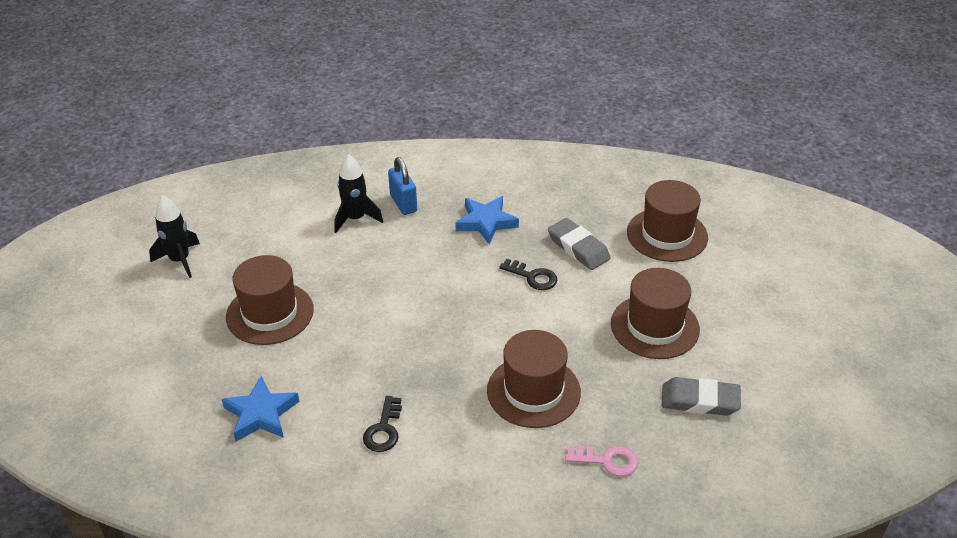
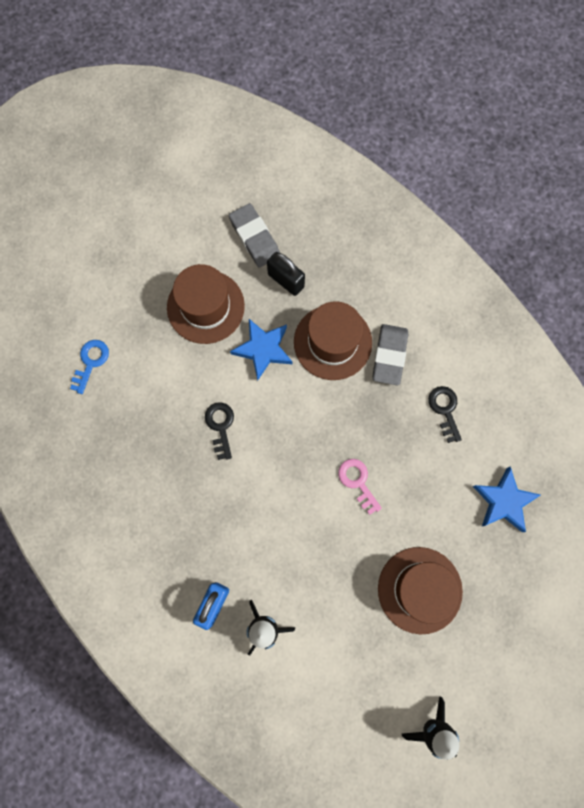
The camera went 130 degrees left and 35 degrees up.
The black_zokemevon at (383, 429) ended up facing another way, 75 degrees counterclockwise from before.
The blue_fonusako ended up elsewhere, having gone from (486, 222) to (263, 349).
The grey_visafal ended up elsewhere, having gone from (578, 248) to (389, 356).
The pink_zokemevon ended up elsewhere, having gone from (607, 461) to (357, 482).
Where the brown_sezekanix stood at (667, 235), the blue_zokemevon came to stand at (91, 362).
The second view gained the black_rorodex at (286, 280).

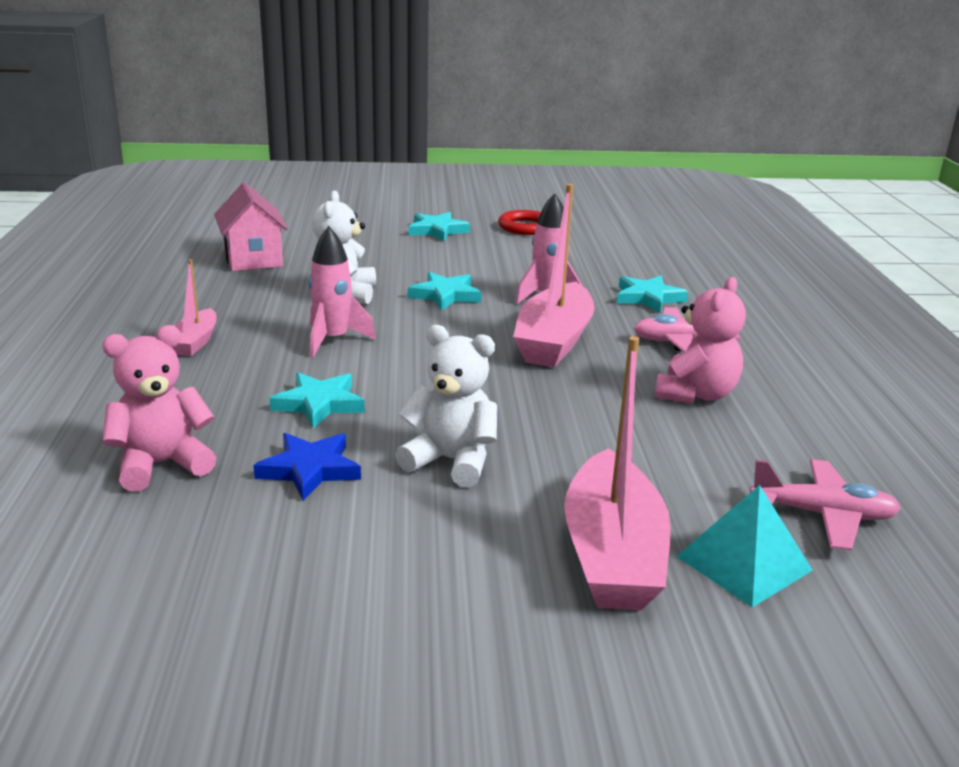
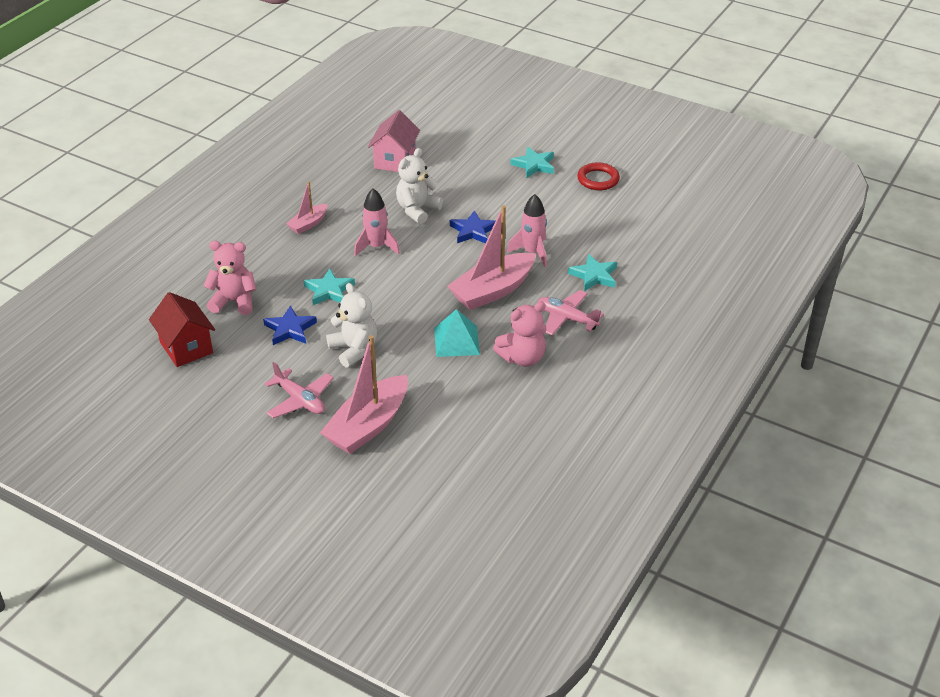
The camera went 35 degrees right and 15 degrees up.
What was the turquoise_fonusako at (445, 295) turned into the blue_fonusako at (473, 231).
The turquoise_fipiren ended up elsewhere, having gone from (744, 563) to (456, 341).
The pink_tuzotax ended up elsewhere, having gone from (823, 515) to (300, 400).
The second view gained the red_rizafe at (186, 347).

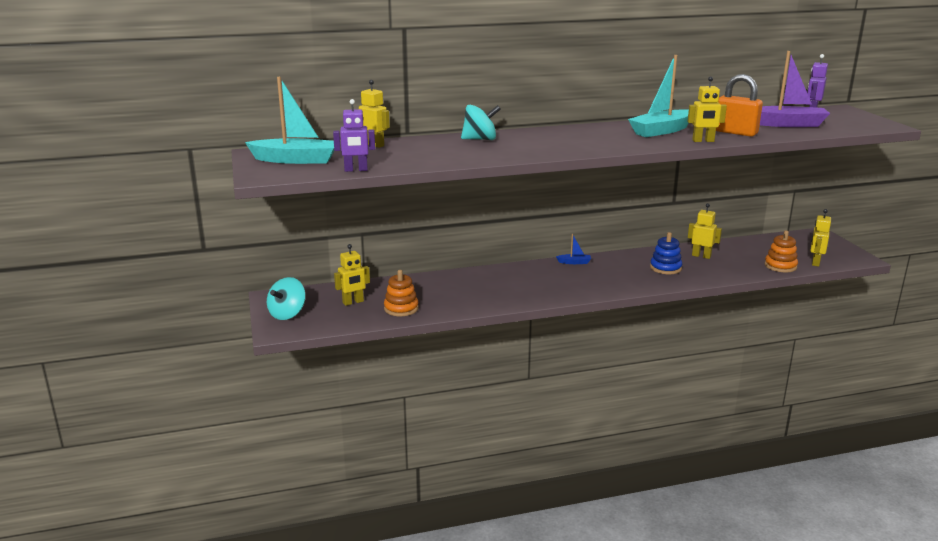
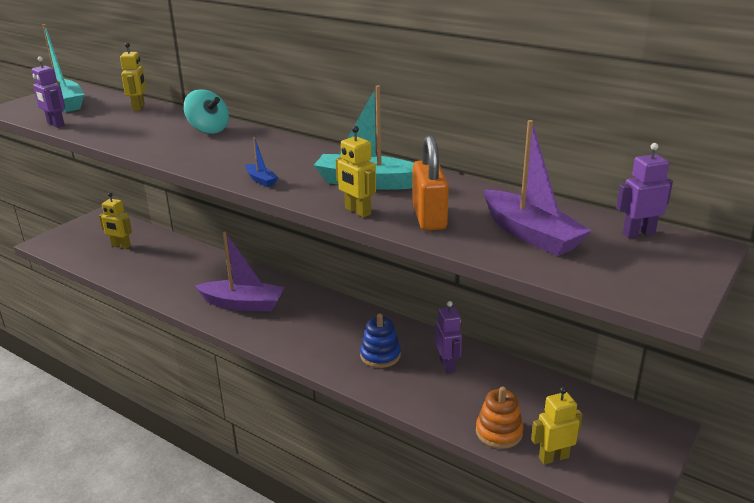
The camera went 50 degrees right and 5 degrees up.
The second view lost the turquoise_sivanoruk at (287, 314).
The second view lost the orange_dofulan at (401, 308).
The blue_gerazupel ended up elsewhere, having gone from (574, 262) to (261, 180).
What was the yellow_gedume at (701, 256) turned into the purple_gedume at (447, 365).
The second view gained the purple_gerazupel at (243, 304).

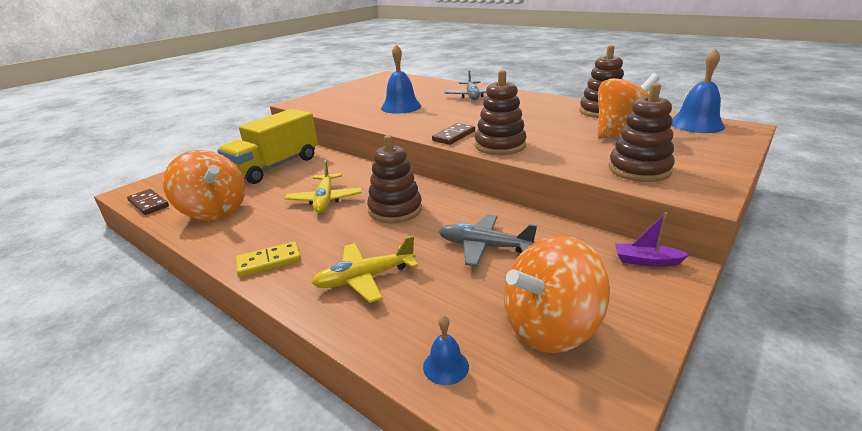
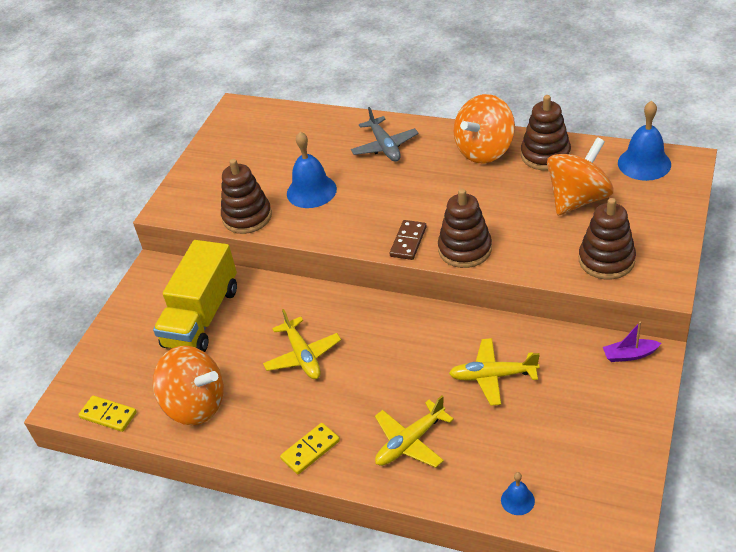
The camera went 15 degrees left and 15 degrees up.
What was the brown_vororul at (149, 204) turned into the yellow_vororul at (108, 415).
The brown_dofulan ended up elsewhere, having gone from (395, 210) to (247, 217).
What was the grey_tuzotax at (483, 246) turned into the yellow_tuzotax at (492, 376).
The orange_sivanoruk ended up elsewhere, having gone from (549, 327) to (484, 150).

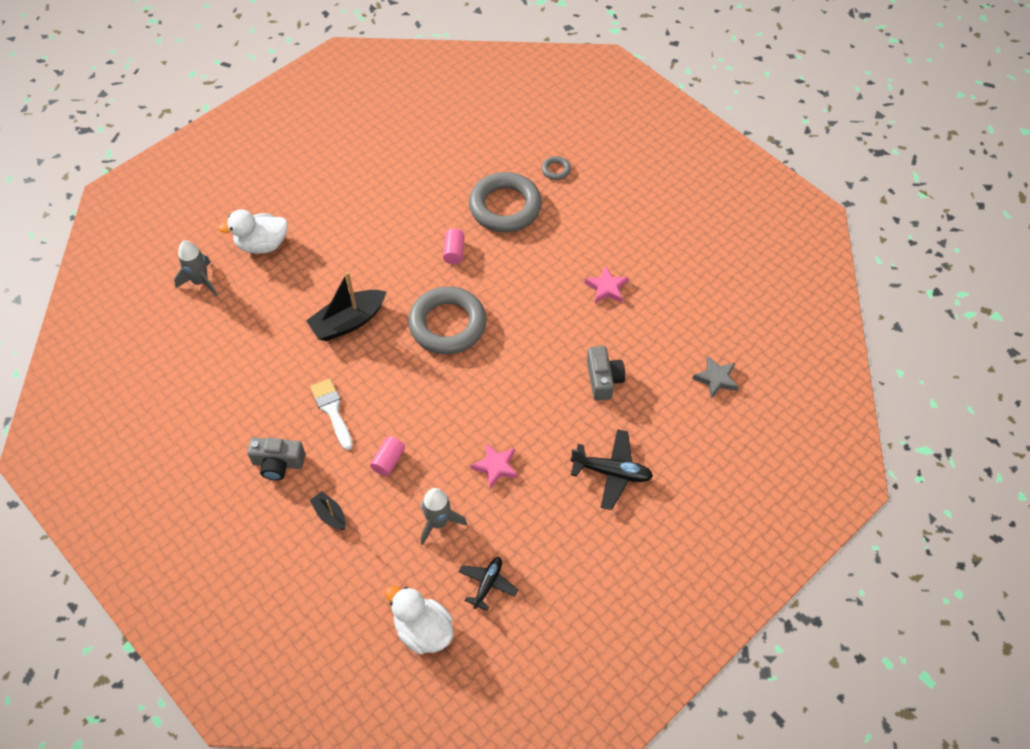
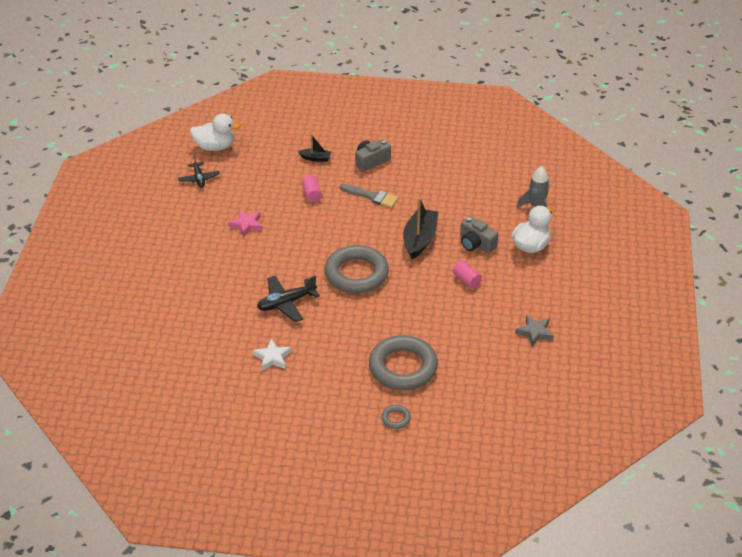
The camera went 140 degrees right and 15 degrees down.
What was the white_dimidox at (332, 410) turned into the grey_dimidox at (372, 196).
The second view lost the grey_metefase at (438, 522).
The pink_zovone ended up elsewhere, having gone from (454, 252) to (466, 280).
The black_tuzotax ended up elsewhere, having gone from (612, 472) to (286, 303).
What was the pink_fonusako at (606, 288) turned into the white_fonusako at (272, 358).
The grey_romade ended up elsewhere, having gone from (603, 379) to (476, 243).
The grey_fonusako ended up elsewhere, having gone from (716, 379) to (534, 332).

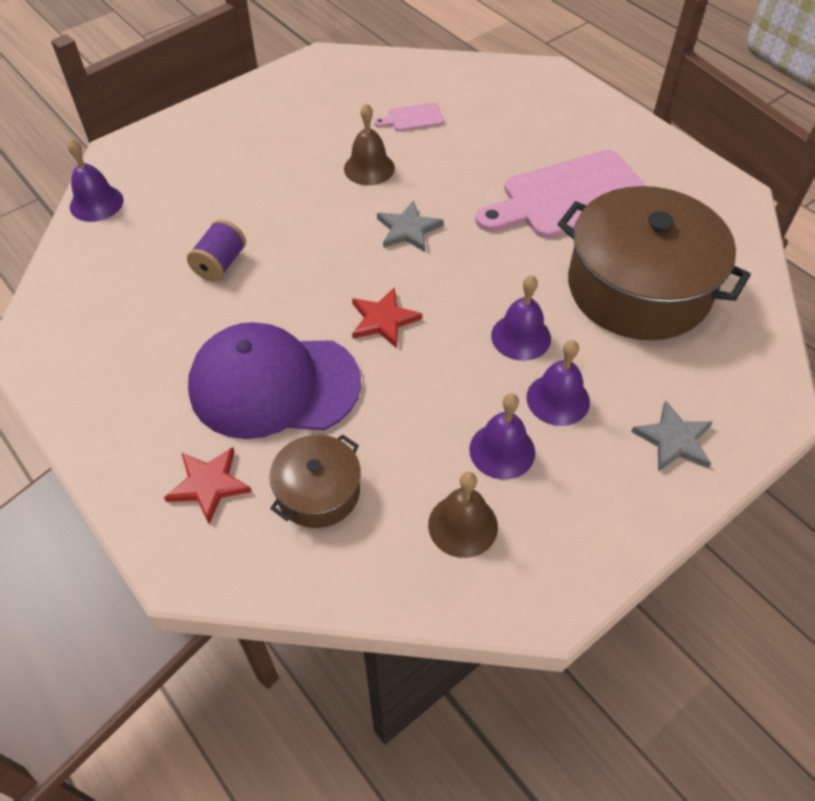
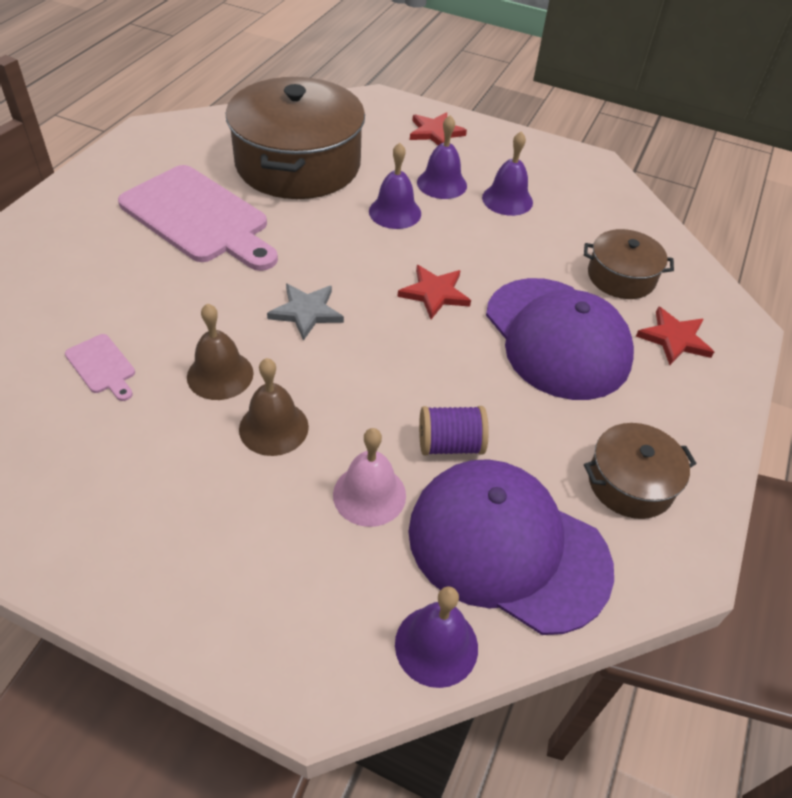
The camera went 120 degrees left and 5 degrees down.
The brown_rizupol ended up elsewhere, having gone from (463, 525) to (273, 427).
What was the grey_fonusako at (674, 440) turned into the red_fonusako at (435, 132).
The second view gained the pink_rizupol at (369, 494).
The second view gained the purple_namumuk at (507, 547).
The second view gained the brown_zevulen at (630, 482).

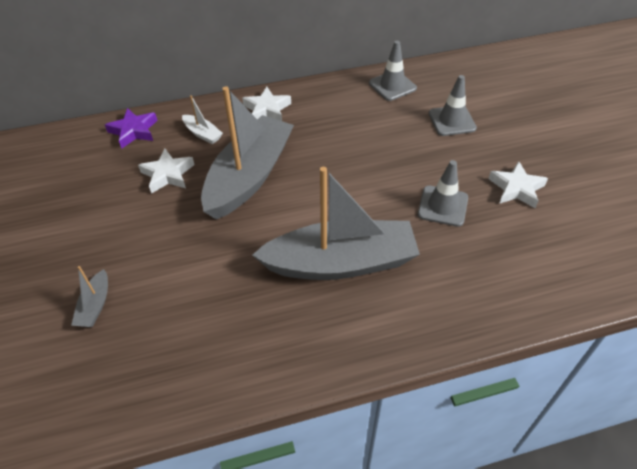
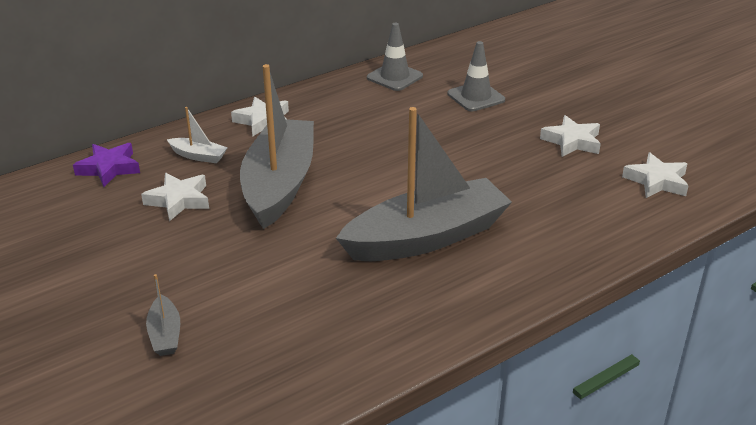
The camera went 20 degrees left and 15 degrees down.
The second view lost the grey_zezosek at (443, 206).
The second view gained the white_fonusako at (656, 181).

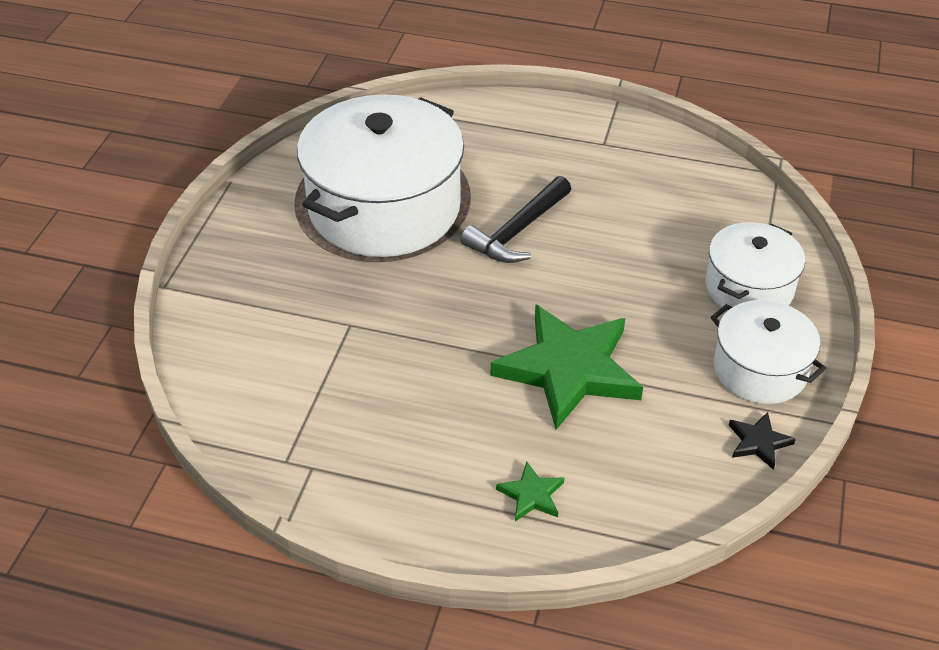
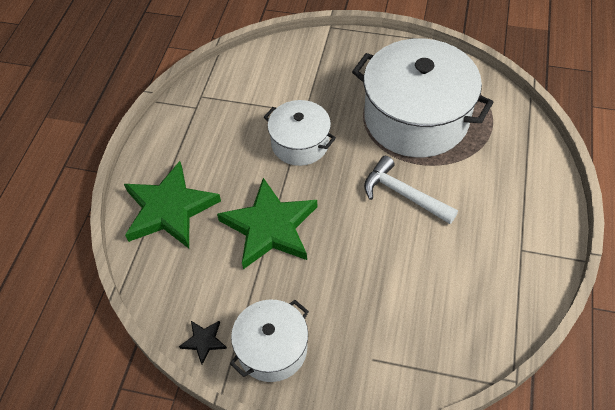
The camera went 90 degrees right and 10 degrees up.
What was the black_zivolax at (518, 231) turned into the white_zivolax at (403, 194).
The size of the green_fonusako at (531, 495) changed by a factor of 2.38.
The white_zevulen ended up elsewhere, having gone from (749, 288) to (300, 143).

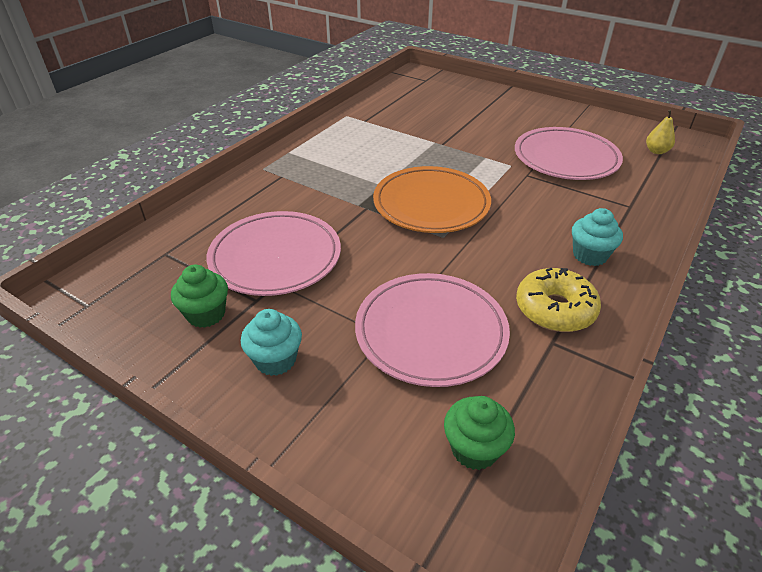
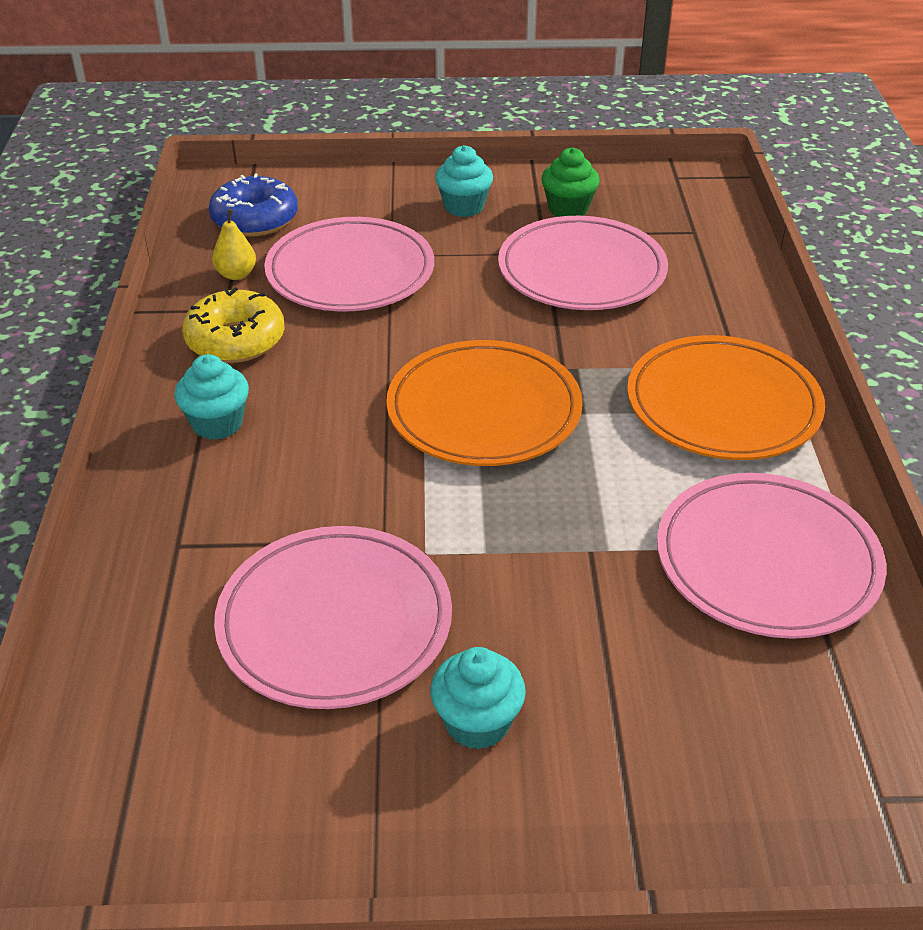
The camera went 145 degrees right and 0 degrees up.
Where the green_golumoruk stood at (474, 449), the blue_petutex came to stand at (255, 219).
The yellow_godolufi ended up elsewhere, having gone from (656, 151) to (236, 274).
The second view gained the turquoise_golumoruk at (477, 722).
The second view gained the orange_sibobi at (722, 405).
The second view gained the pink_sibobi at (767, 561).

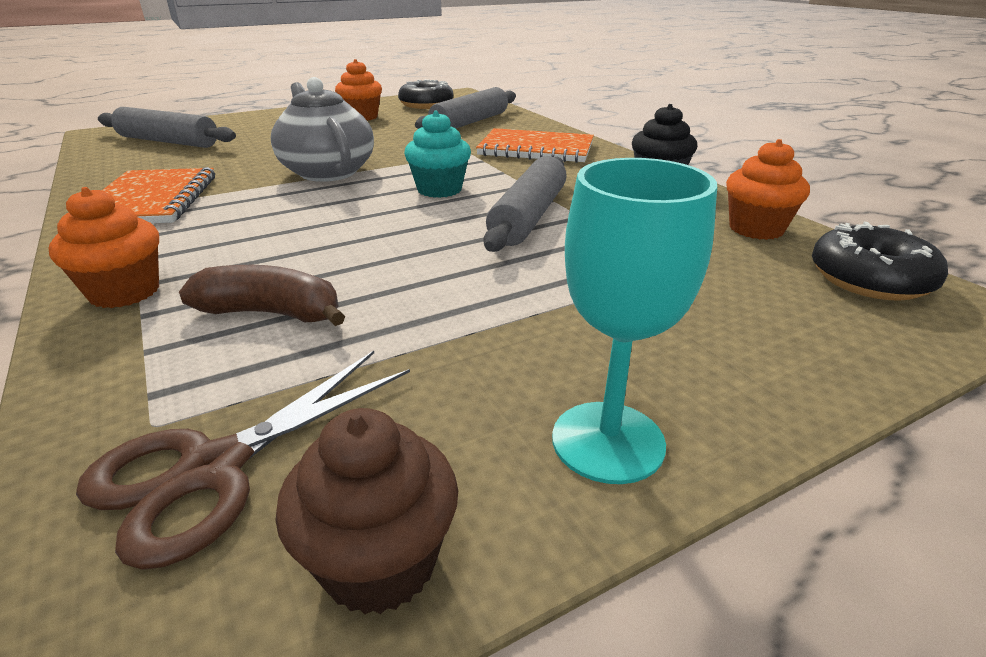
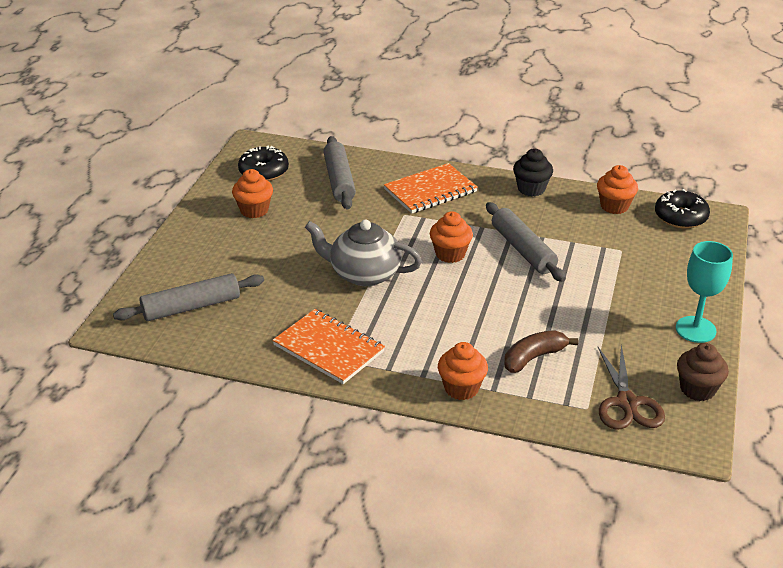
The camera went 45 degrees left and 5 degrees up.
What was the turquoise_golumoruk at (439, 189) turned into the orange_golumoruk at (450, 254).

